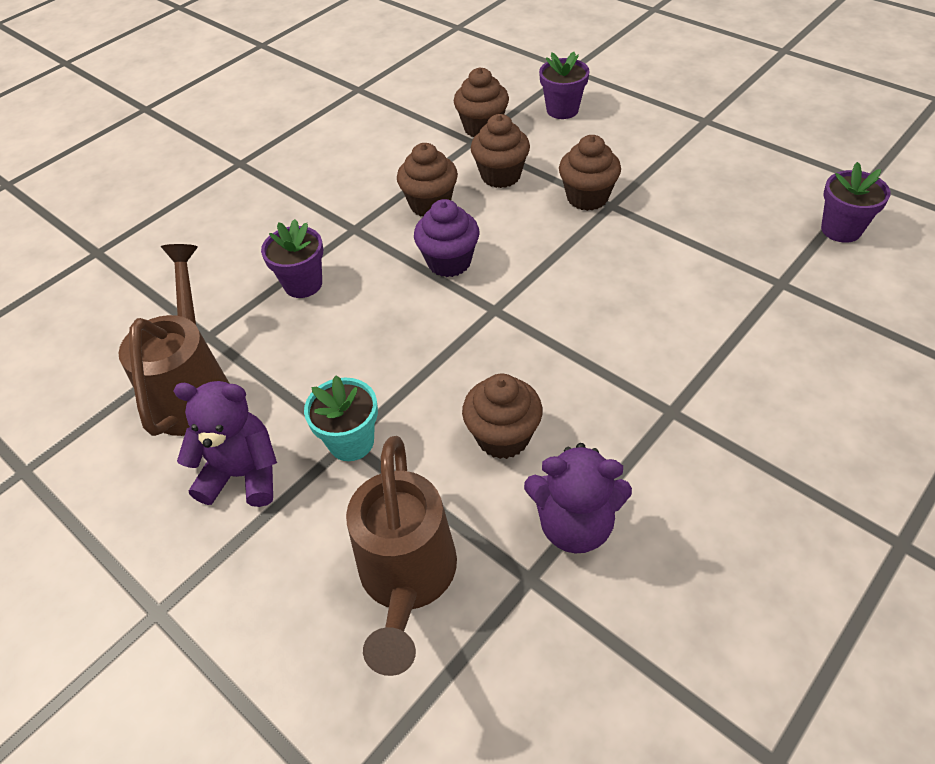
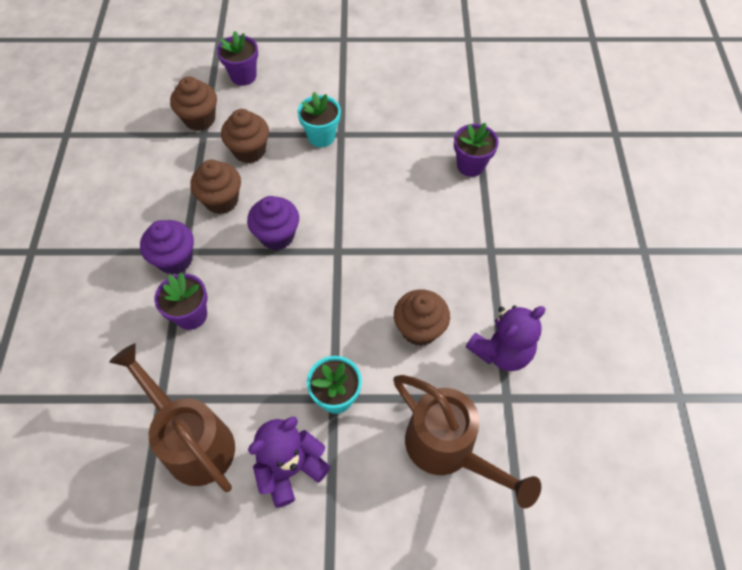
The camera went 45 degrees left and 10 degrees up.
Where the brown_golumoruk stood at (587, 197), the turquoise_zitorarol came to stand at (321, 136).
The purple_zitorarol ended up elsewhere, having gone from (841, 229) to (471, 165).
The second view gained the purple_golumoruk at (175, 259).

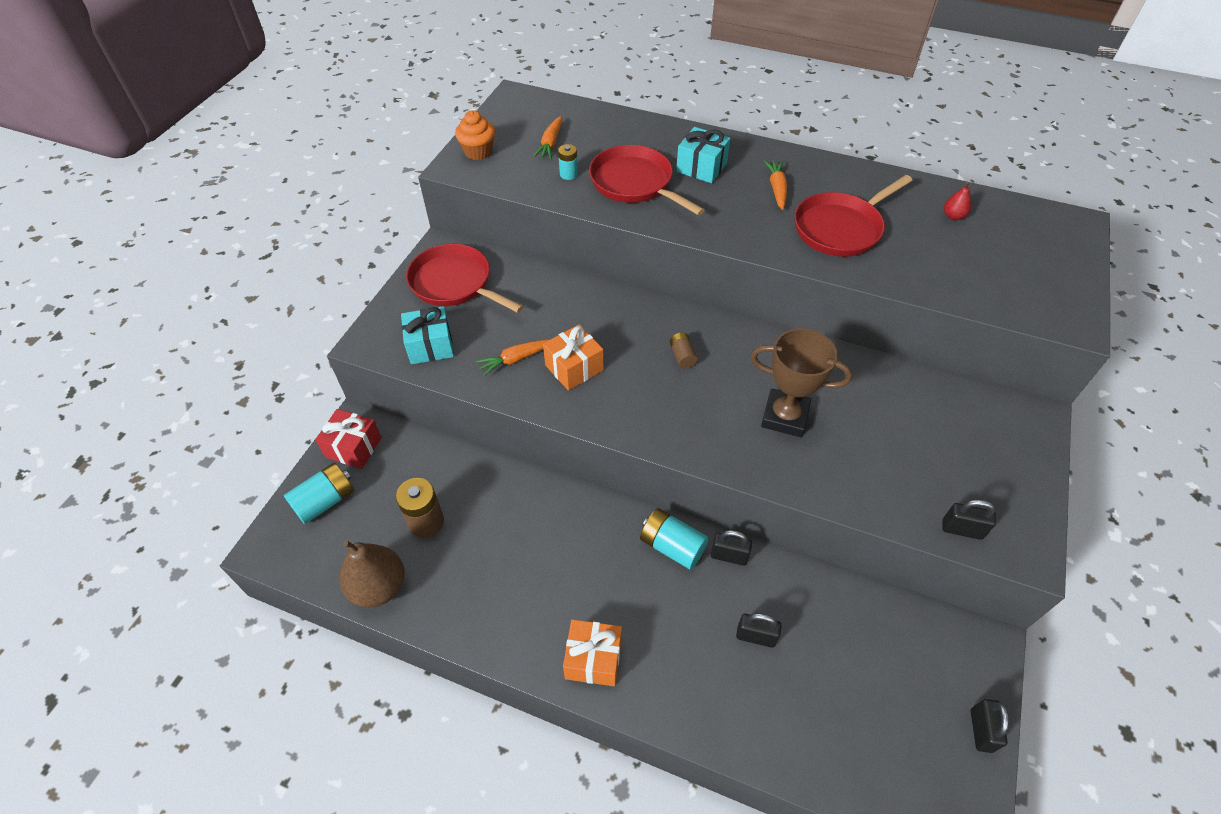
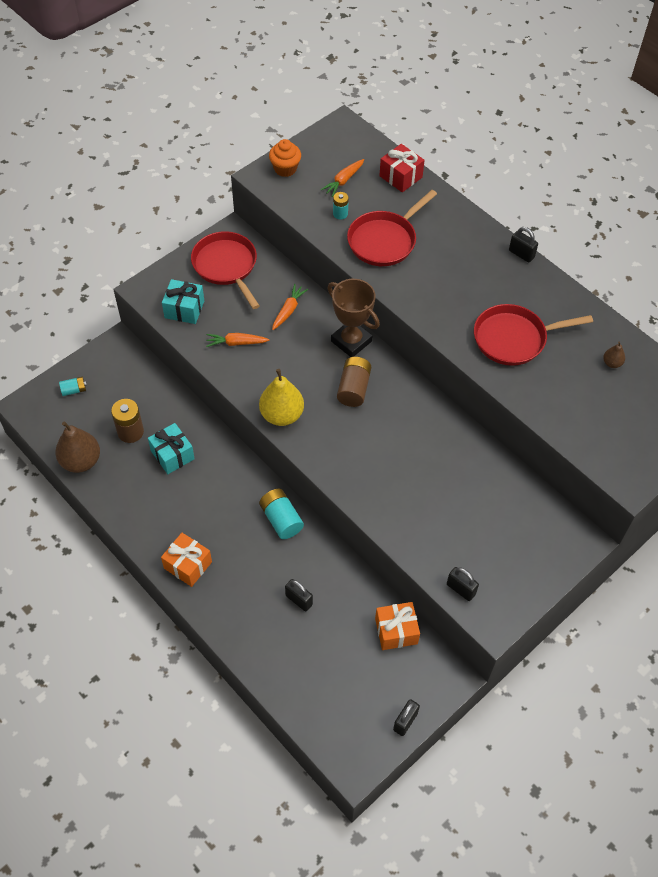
The camera went 25 degrees right and 5 degrees up.
The size of the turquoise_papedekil at (325, 501) changed by a factor of 0.58.
The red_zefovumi ended up elsewhere, having gone from (353, 447) to (400, 176).
The orange_zefovumi ended up elsewhere, having gone from (574, 368) to (396, 631).
The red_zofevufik at (635, 183) ended up facing another way, 120 degrees counterclockwise from before.
The size of the brown_papedekil at (682, 356) changed by a factor of 1.73.
The turquoise_zefovumi ended up elsewhere, having gone from (701, 168) to (172, 455).
The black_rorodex ended up elsewhere, having gone from (729, 556) to (521, 254).
The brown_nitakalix ended up elsewhere, having gone from (784, 416) to (351, 341).
The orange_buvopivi ended up elsewhere, having gone from (777, 189) to (288, 310).
What was the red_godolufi at (953, 216) turned into the brown_godolufi at (612, 363).
The second view gained the yellow_godolufi at (282, 415).

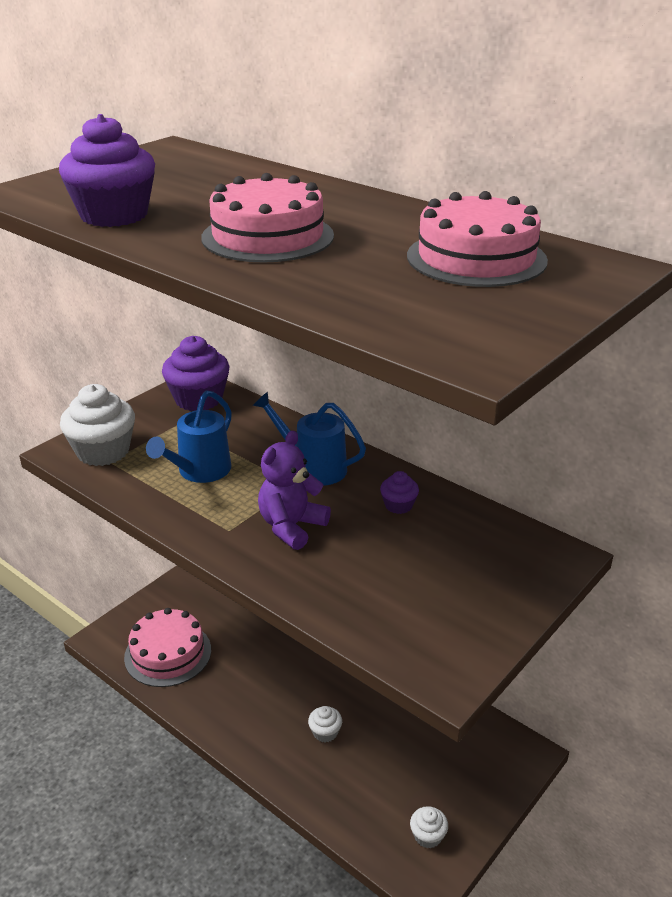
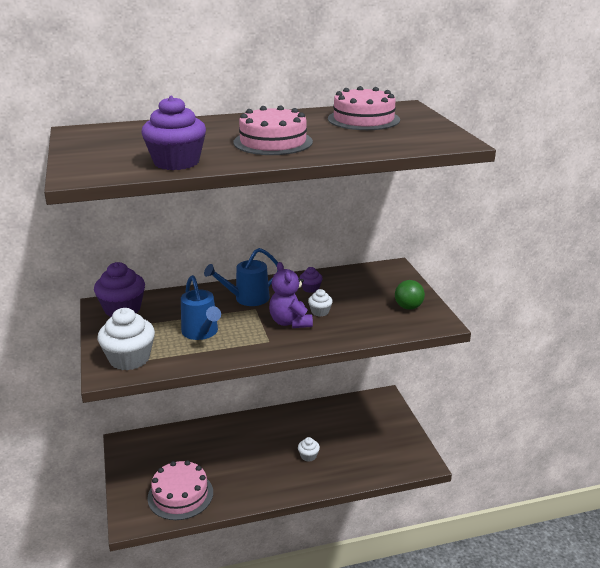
The camera went 55 degrees left and 5 degrees down.
The white_golumoruk ended up elsewhere, having gone from (428, 836) to (320, 312).
The second view gained the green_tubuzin at (408, 307).

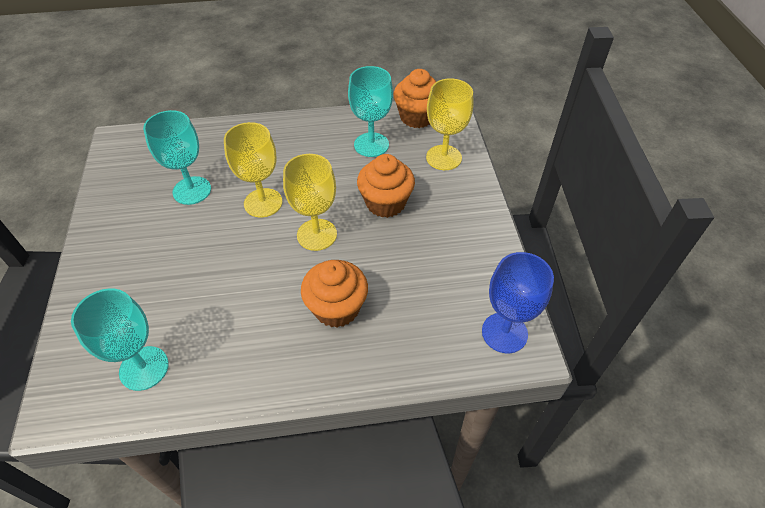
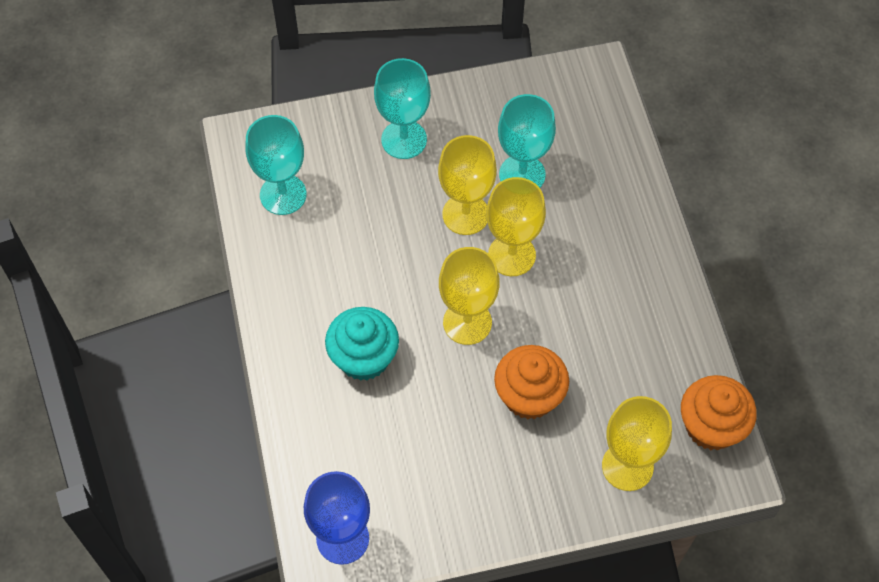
The camera went 85 degrees right and 10 degrees up.
What was the orange_golumoruk at (336, 308) turned into the turquoise_golumoruk at (364, 357).
The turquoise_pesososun ended up elsewhere, having gone from (371, 145) to (404, 139).
The second view gained the yellow_pesososun at (465, 214).

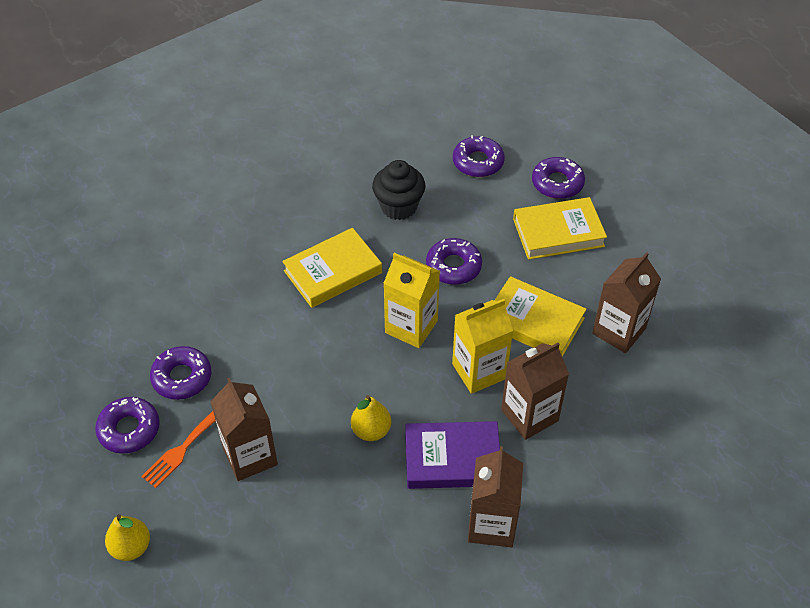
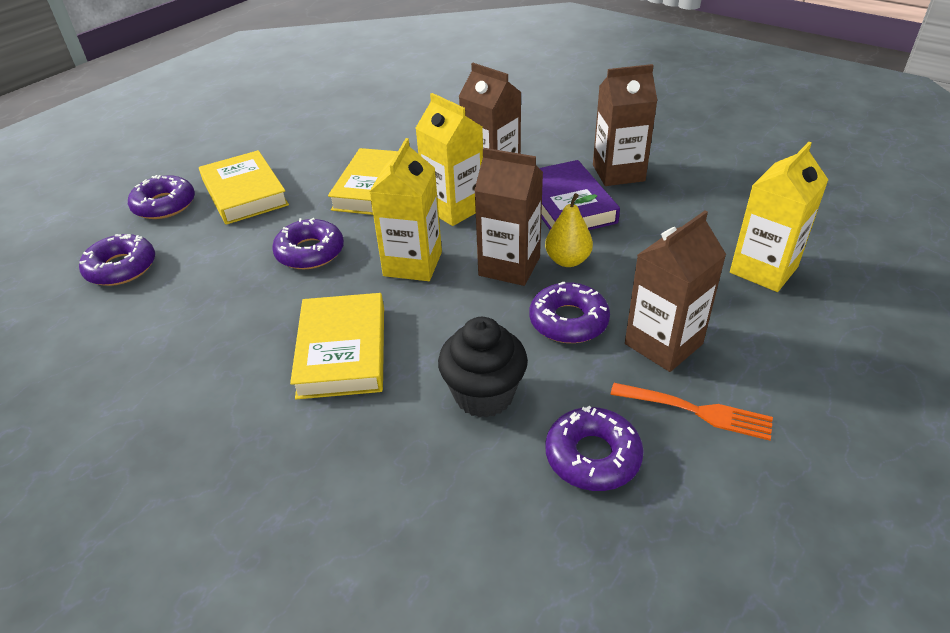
The camera went 105 degrees left and 10 degrees down.
The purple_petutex ended up elsewhere, having gone from (129, 429) to (568, 321).
The second view lost the yellow_godolufi at (131, 547).
The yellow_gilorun at (333, 272) ended up facing another way, 45 degrees clockwise from before.
The black_golumoruk ended up elsewhere, having gone from (399, 207) to (484, 395).
The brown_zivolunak ended up elsewhere, having gone from (619, 331) to (509, 266).
The second view gained the yellow_zivolunak at (763, 270).

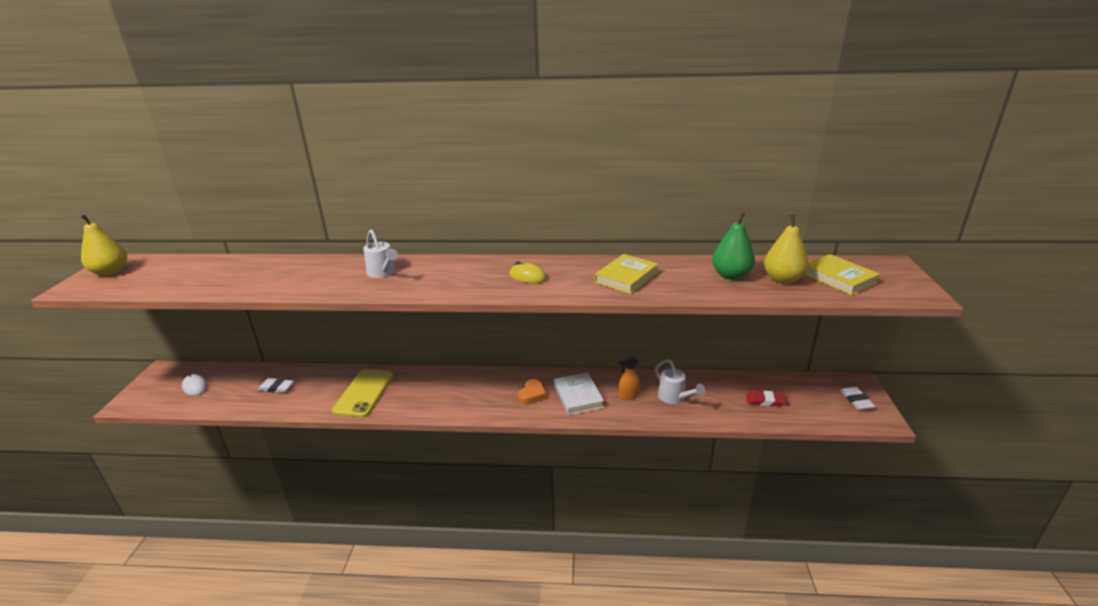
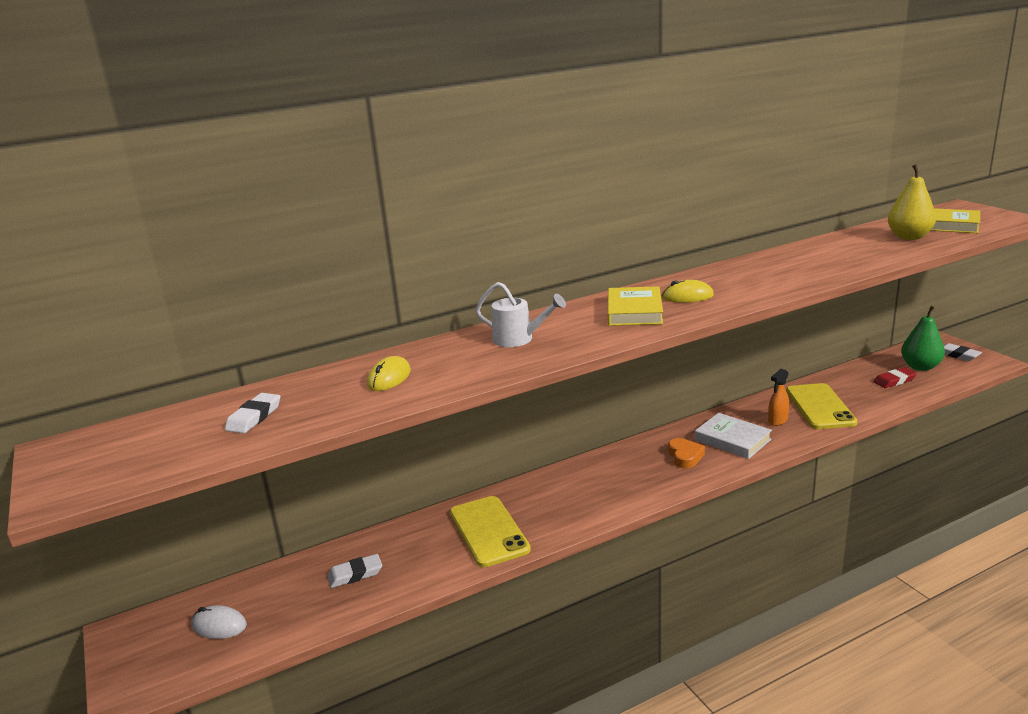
The camera went 30 degrees left and 5 degrees down.
The second view lost the yellow_godolufi at (111, 272).
The yellow_gilorun ended up elsewhere, having gone from (626, 277) to (634, 311).
Where the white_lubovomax stood at (674, 398), the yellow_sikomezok came to stand at (819, 407).
The green_godolufi ended up elsewhere, having gone from (731, 276) to (920, 367).
The second view gained the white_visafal at (254, 417).
The second view gained the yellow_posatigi at (389, 378).

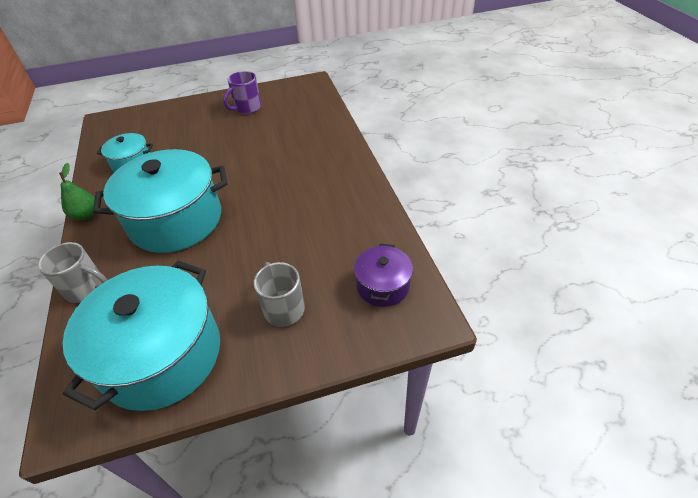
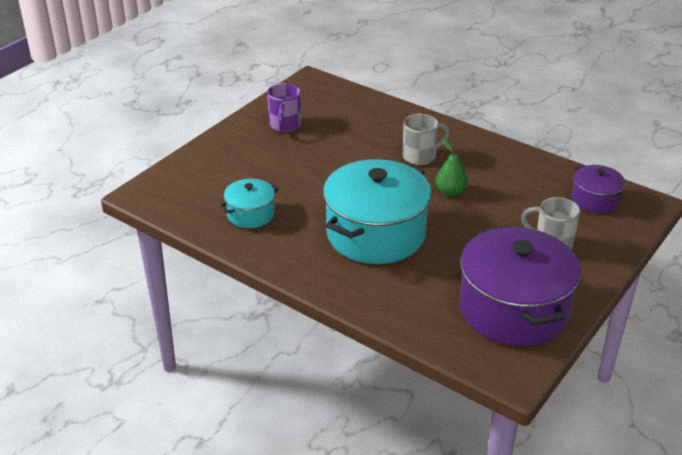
The camera went 40 degrees left and 10 degrees down.
The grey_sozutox ended up elsewhere, having gone from (87, 288) to (420, 156).
The green_godolufi ended up elsewhere, having gone from (86, 215) to (450, 192).
What was the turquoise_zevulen at (162, 355) turned into the purple_zevulen at (513, 309).

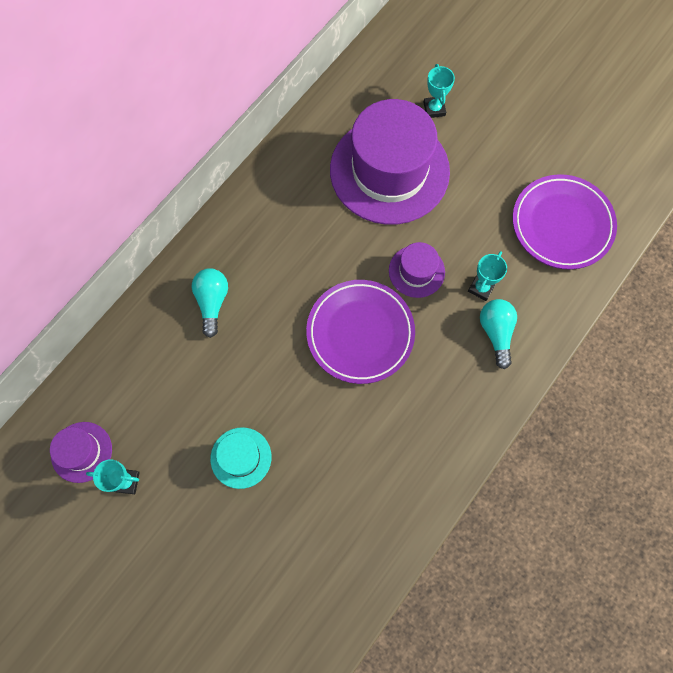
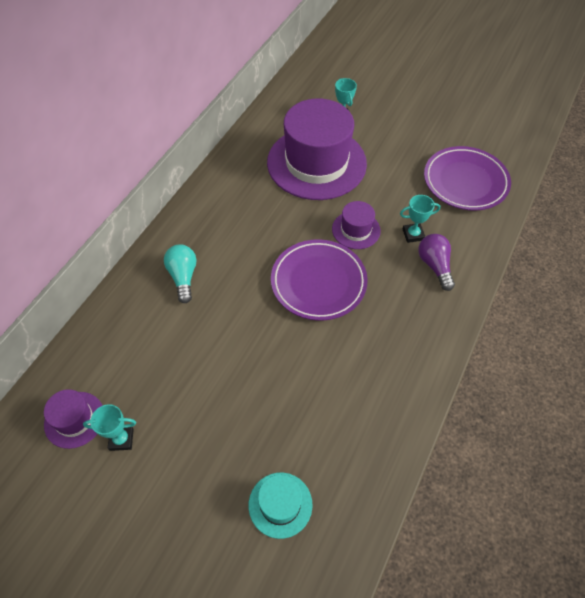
The camera went 10 degrees left and 15 degrees down.
The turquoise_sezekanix ended up elsewhere, having gone from (241, 457) to (280, 504).
The turquoise_nitakalix at (481, 288) ended up facing another way, 60 degrees clockwise from before.
What was the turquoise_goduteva at (496, 333) turned into the purple_goduteva at (434, 266).

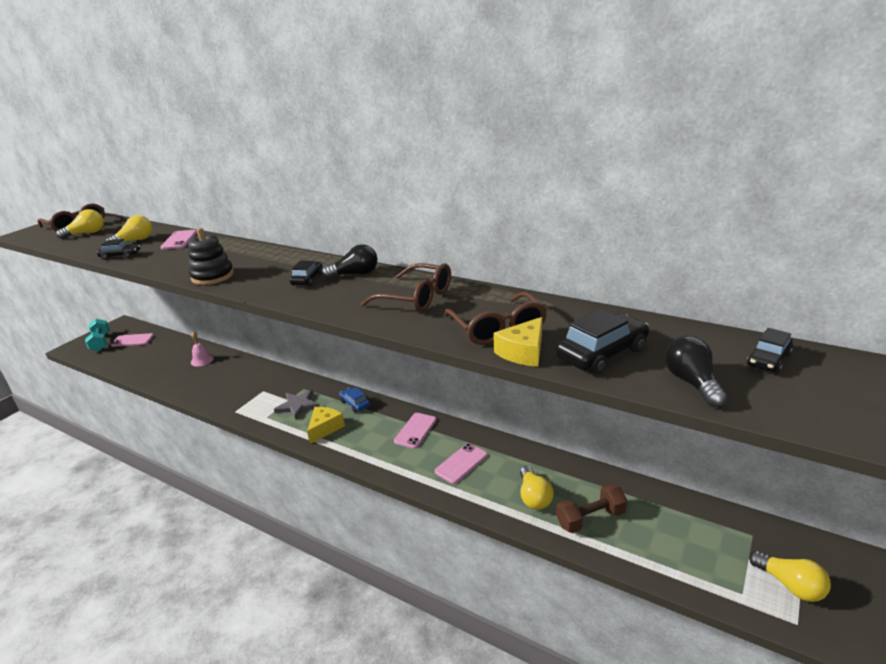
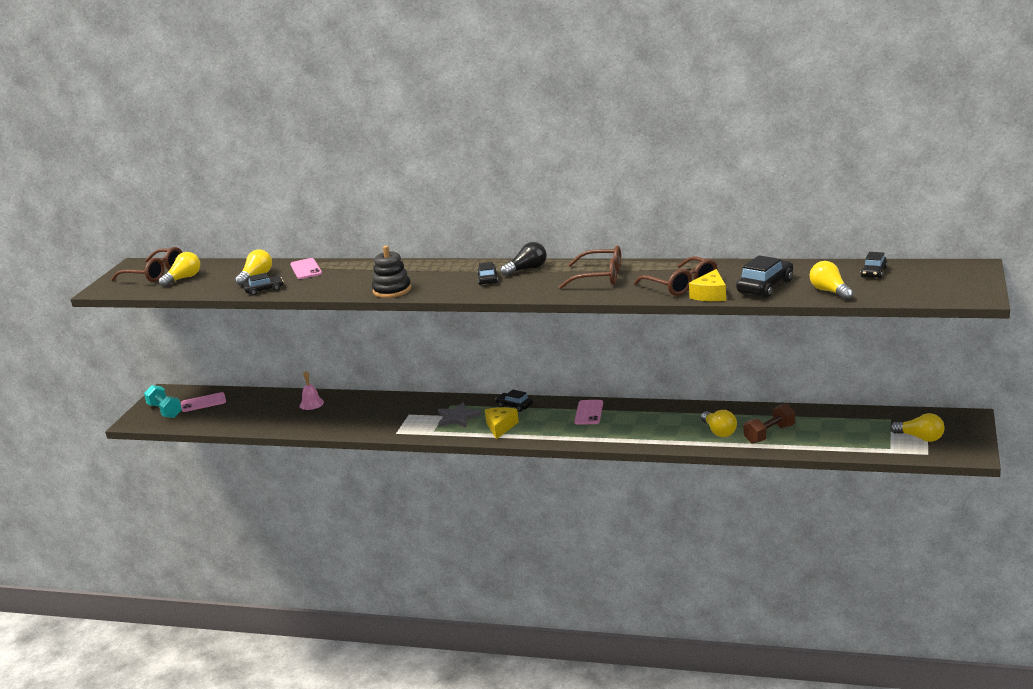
The camera went 15 degrees left and 5 degrees down.
What was the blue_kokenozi at (355, 404) turned into the black_kokenozi at (514, 406).
The second view lost the pink_sikomezok at (461, 463).
What was the black_goduteva at (692, 383) turned into the yellow_goduteva at (830, 291).

